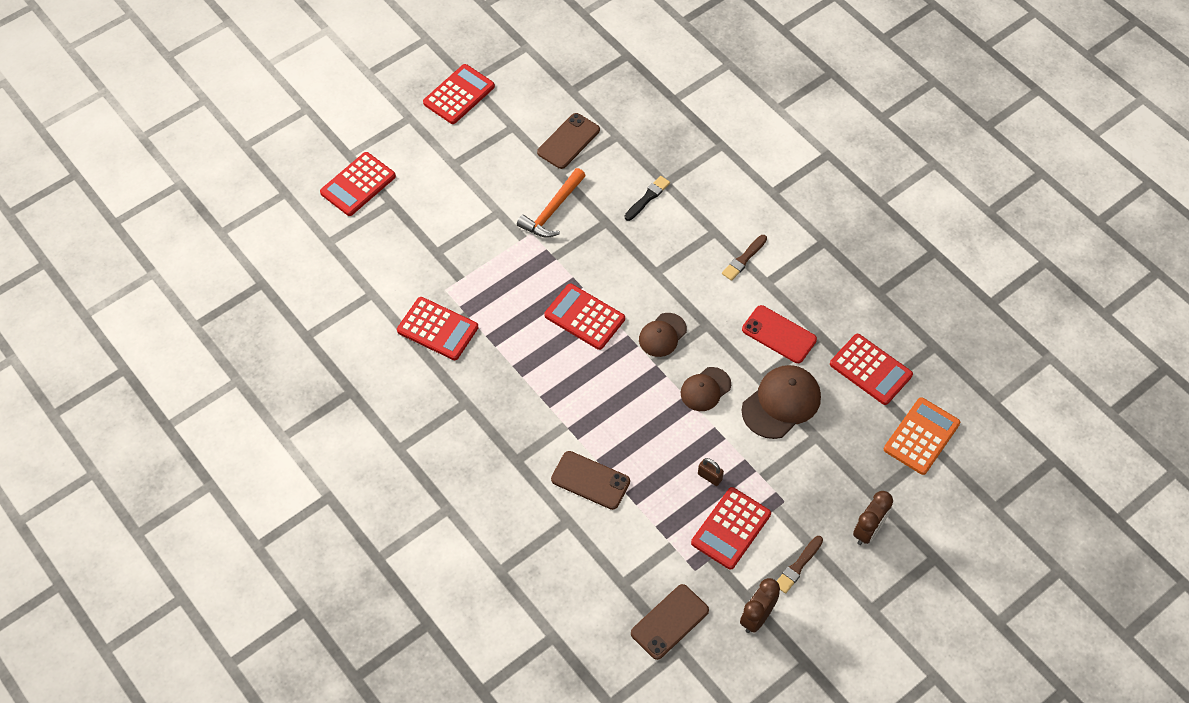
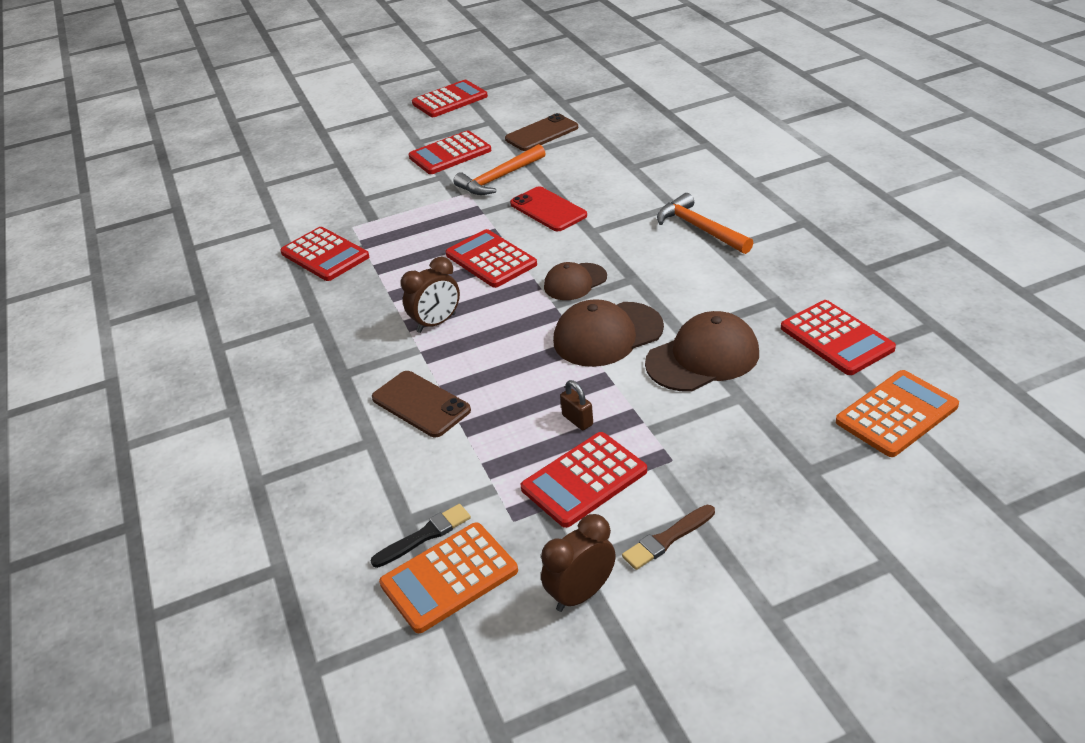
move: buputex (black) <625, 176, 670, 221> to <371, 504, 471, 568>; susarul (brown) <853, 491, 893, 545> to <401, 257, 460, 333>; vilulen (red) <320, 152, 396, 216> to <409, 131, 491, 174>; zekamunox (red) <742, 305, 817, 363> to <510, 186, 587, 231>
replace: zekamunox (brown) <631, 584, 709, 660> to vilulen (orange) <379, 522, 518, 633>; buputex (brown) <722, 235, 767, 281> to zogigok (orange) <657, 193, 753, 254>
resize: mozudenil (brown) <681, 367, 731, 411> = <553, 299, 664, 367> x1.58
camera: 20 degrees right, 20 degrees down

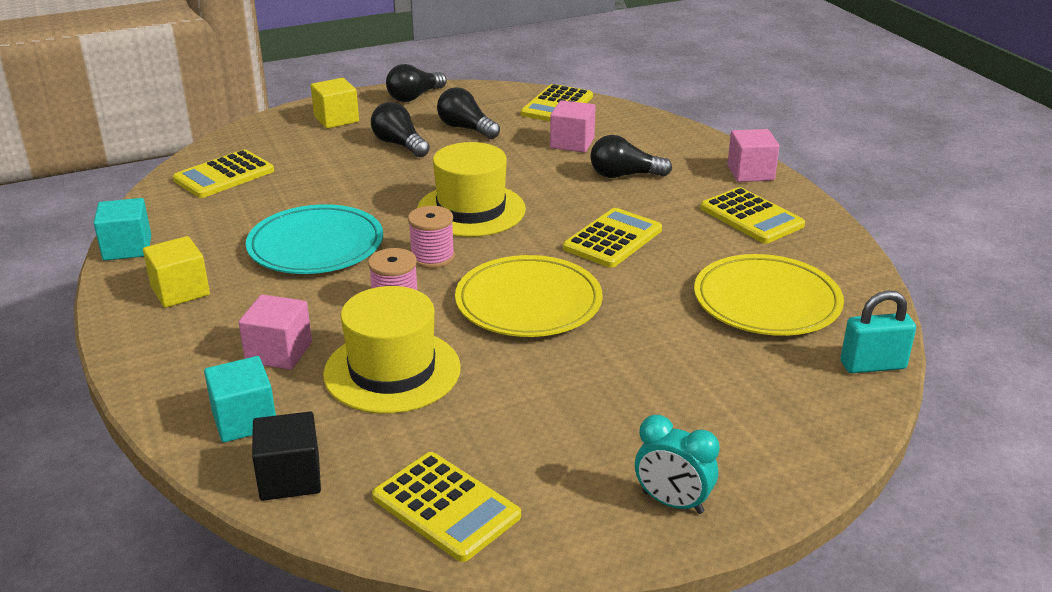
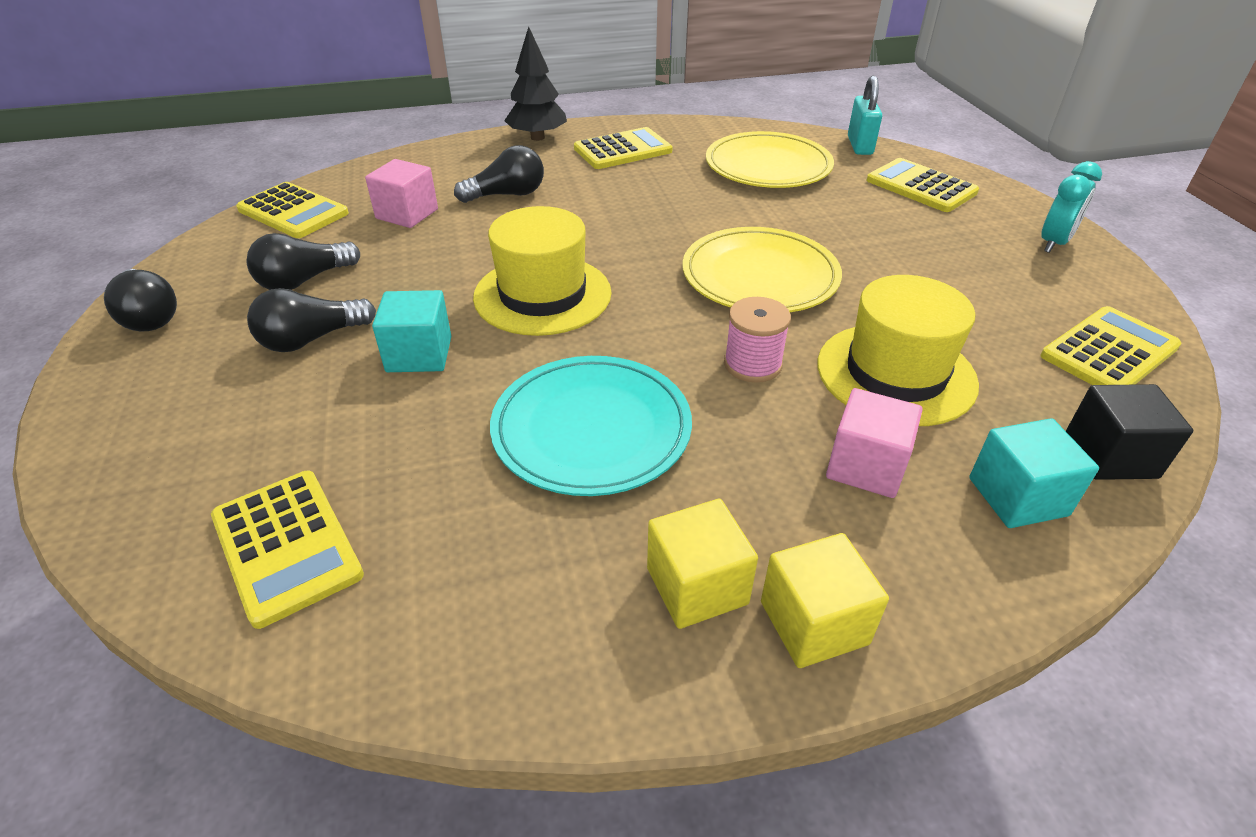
delete: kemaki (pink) <408, 206, 455, 268>
move: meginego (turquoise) <94, 198, 151, 261> to <372, 290, 451, 372>; meginego (yellow) <311, 78, 359, 129> to <761, 533, 889, 668>; vilulen (yellow) <563, 208, 662, 268> to <867, 158, 979, 212>
replace: meginego (pink) <727, 129, 780, 182> to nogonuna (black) <504, 26, 567, 141>
rotate: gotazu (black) <590, 135, 672, 178> = <454, 145, 544, 203> 120 degrees counterclockwise
camera: 80 degrees left, 10 degrees up

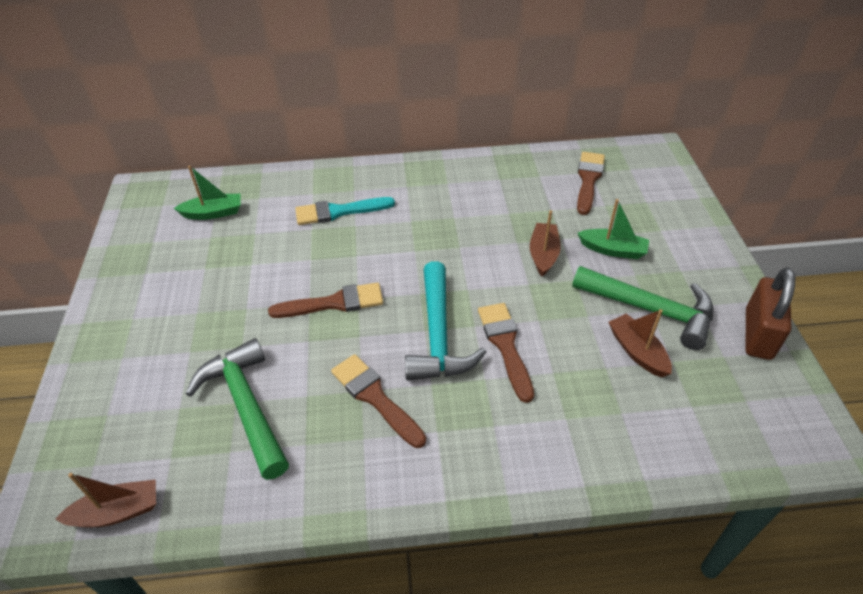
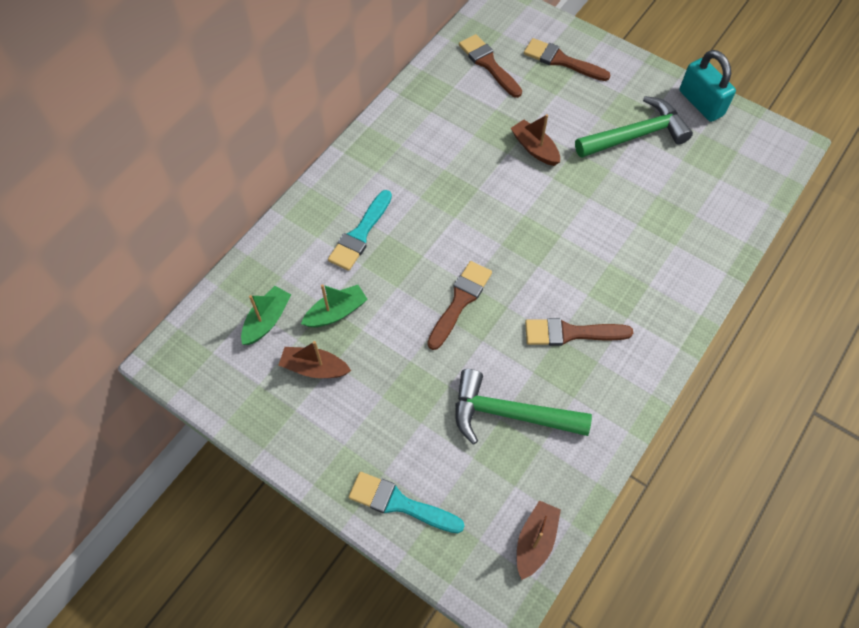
delete: zogigok (turquoise) <405, 261, 486, 381>
insert: buputex (turquoise) <349, 472, 465, 533>
move: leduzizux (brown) <609, 309, 672, 377> to <279, 341, 351, 378>; leduzizux (green) <578, 199, 649, 259> to <301, 284, 368, 327>; buputex (brown) <478, 303, 534, 403> to <524, 38, 610, 81>
recolor: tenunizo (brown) <745, 267, 795, 360> to tenunizo (turquoise) <680, 50, 736, 122>
camera: 50 degrees left, 15 degrees up

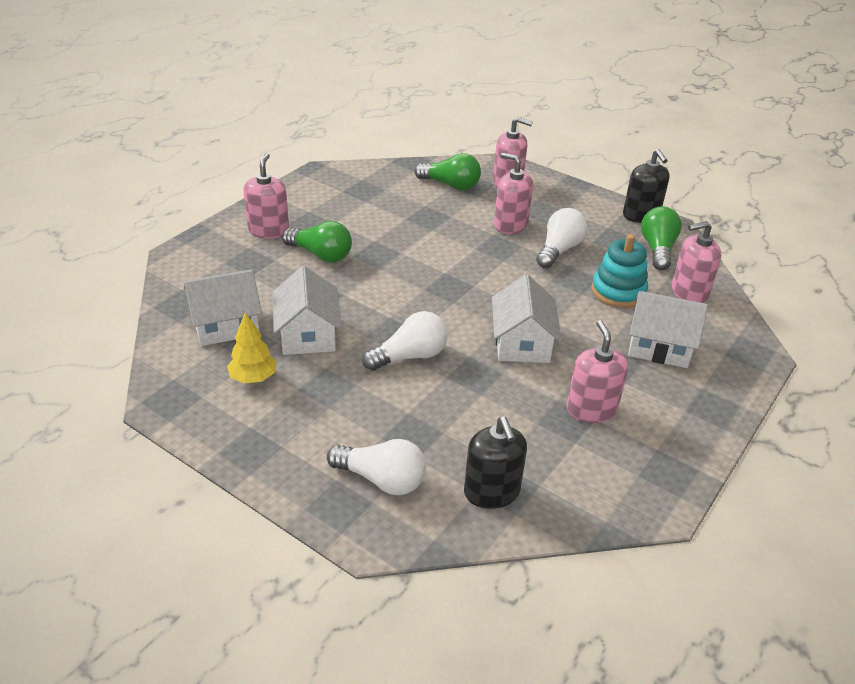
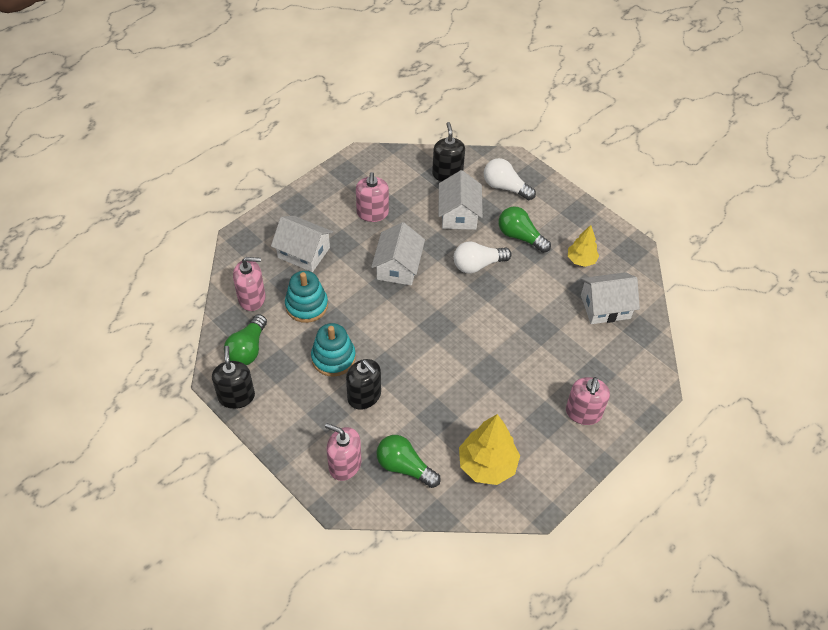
insert: nogonuna (yellow) <459, 414, 520, 485>
move: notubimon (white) <273, 266, 342, 355> to <439, 170, 483, 230>; gotazu (green) <282, 221, 352, 263> to <499, 207, 551, 253>
replace: gotazu (white) <536, 208, 587, 268> to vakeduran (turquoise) <311, 323, 356, 376>
recolor: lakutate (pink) <494, 153, 533, 234> to lakutate (black) <346, 359, 381, 410>
camera: 170 degrees left, 15 degrees up

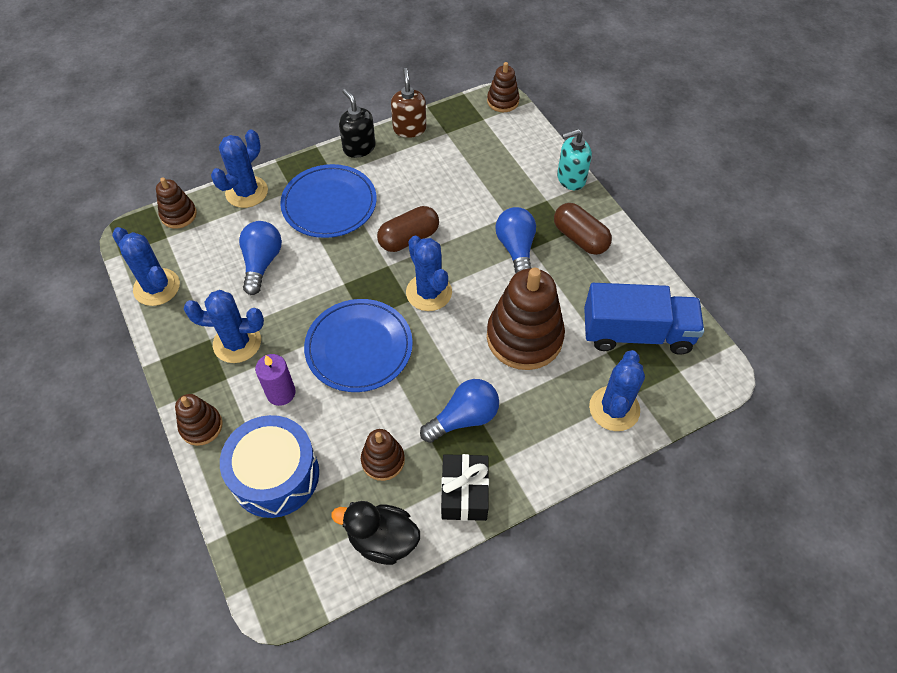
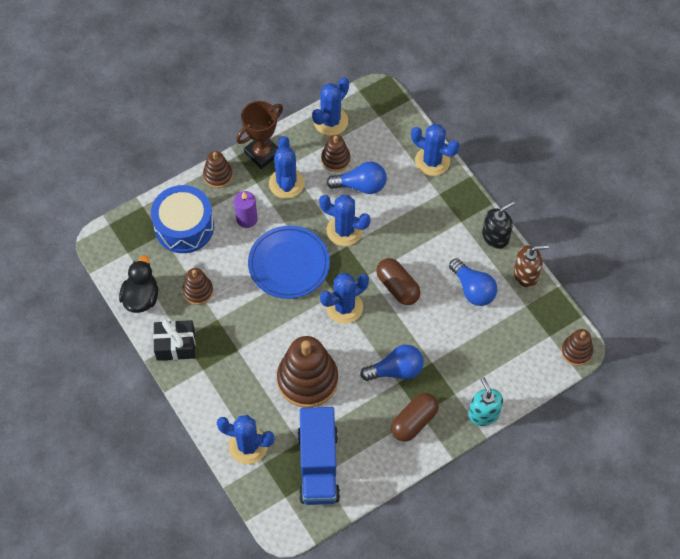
delete: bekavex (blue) <280, 164, 377, 238>
insert: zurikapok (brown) <236, 101, 283, 169>; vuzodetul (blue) <319, 195, 371, 246>
move: vakeduran (brown) <156, 178, 197, 228> to <321, 135, 350, 172>; gotazu (blue) <420, 379, 499, 443> to <449, 258, 497, 306>
camera: 85 degrees right, 5 degrees up

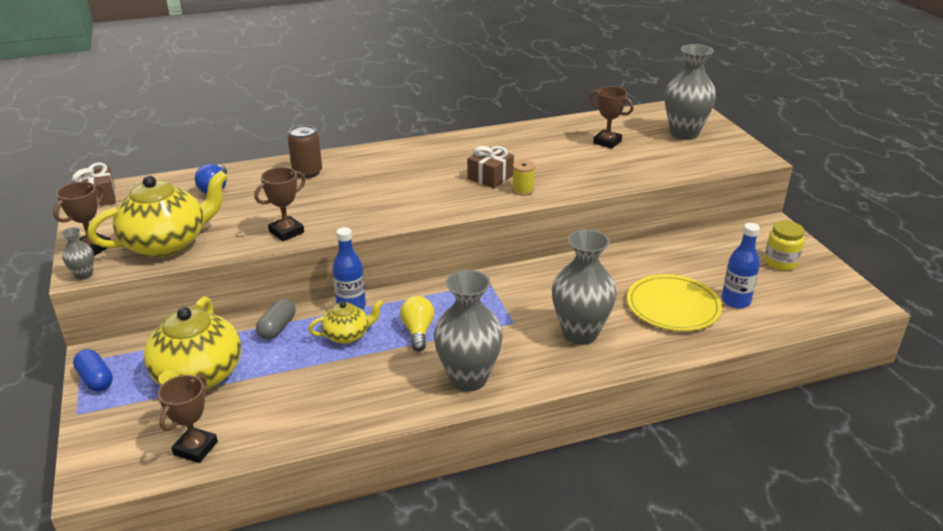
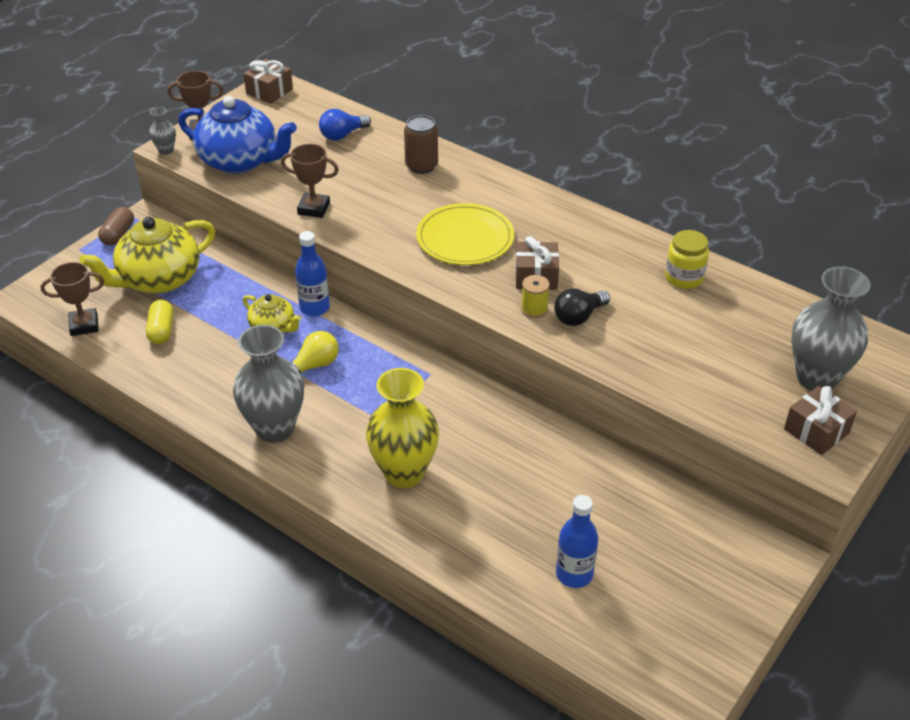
delete: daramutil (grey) <256, 299, 296, 340>; zurikapok (brown) <589, 86, 634, 149>
insert: daramutil (yellow) <146, 300, 173, 344>; gotazu (black) <554, 289, 610, 326>; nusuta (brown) <784, 386, 857, 455>
move: bekavex (yellow) <627, 274, 722, 331> to <416, 203, 514, 265>; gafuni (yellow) <764, 221, 805, 271> to <665, 230, 709, 289>
recolor: daramutil (blue) <73, 349, 113, 392> to daramutil (brown) <98, 207, 134, 246>; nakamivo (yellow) <87, 170, 228, 257> to nakamivo (blue) <178, 96, 297, 174>; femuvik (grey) <552, 229, 617, 345> to femuvik (yellow) <366, 368, 439, 488>
camera: 55 degrees right, 10 degrees up

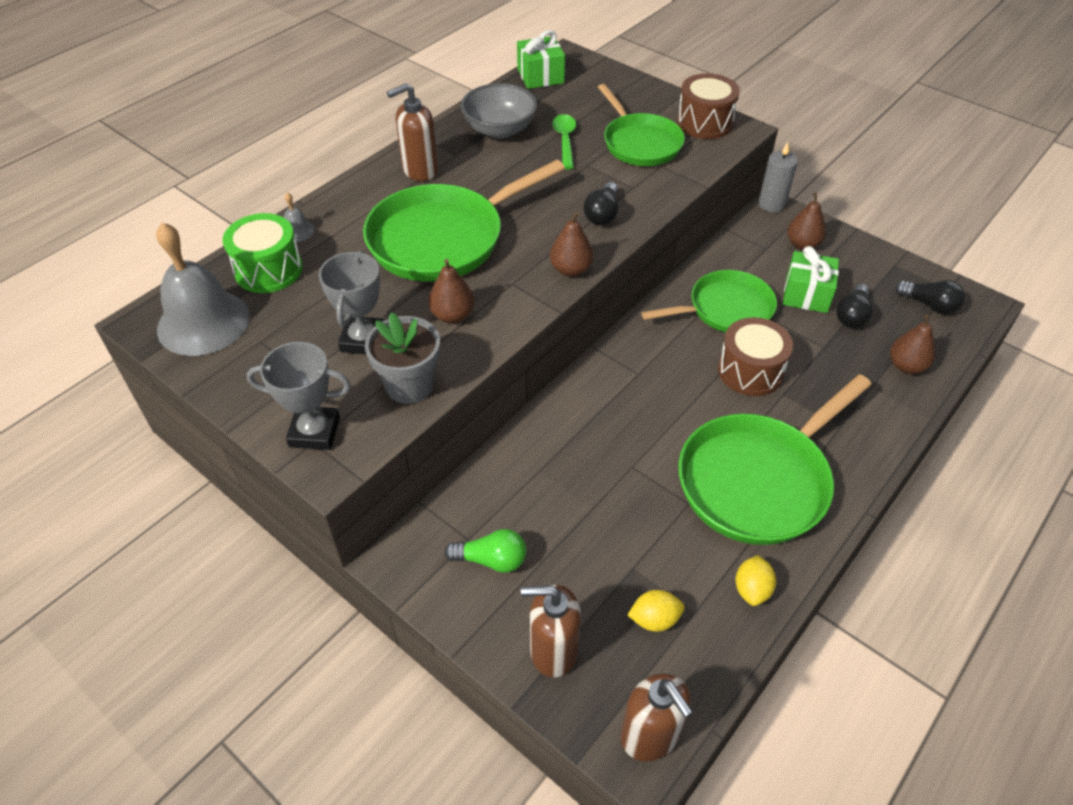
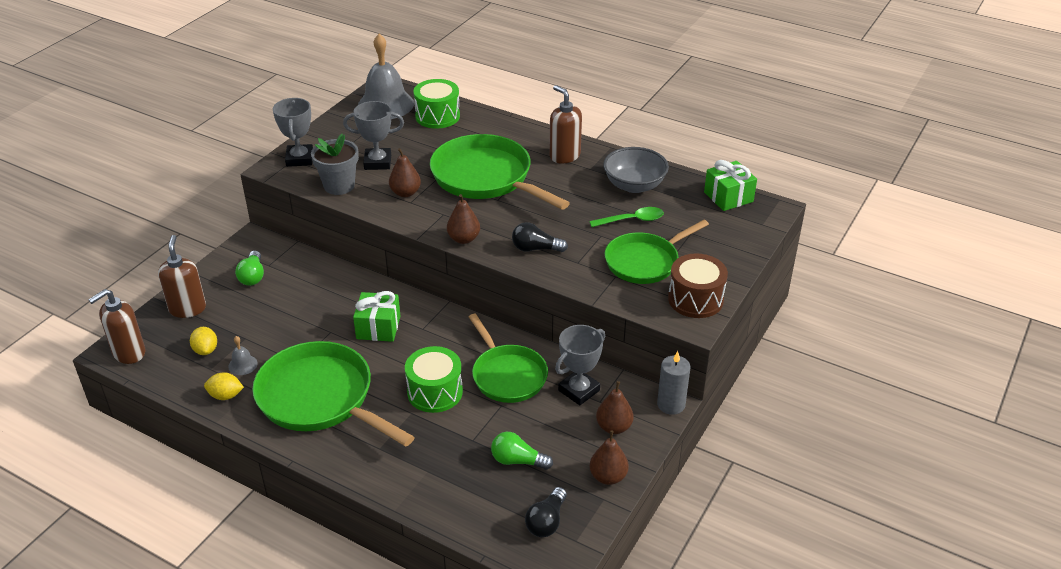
insert: zurikapok (grey) <555, 325, 605, 405>
move: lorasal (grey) <284, 192, 315, 242> to <228, 336, 258, 375>; nusuta (green) <783, 246, 839, 313> to <353, 291, 401, 342>; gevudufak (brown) <890, 315, 935, 374> to <589, 430, 629, 485>
recolor: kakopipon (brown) <718, 317, 793, 396> to kakopipon (green) <405, 346, 463, 413>; gotazu (black) <836, 284, 873, 328> to gotazu (green) <491, 432, 553, 470>
camera: 80 degrees right, 10 degrees down

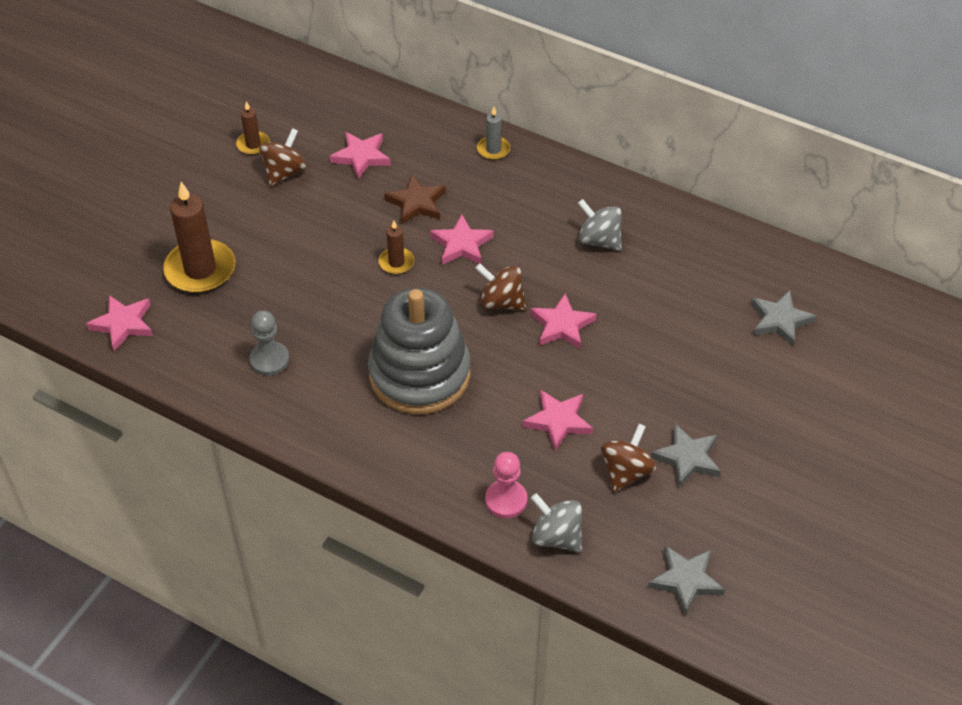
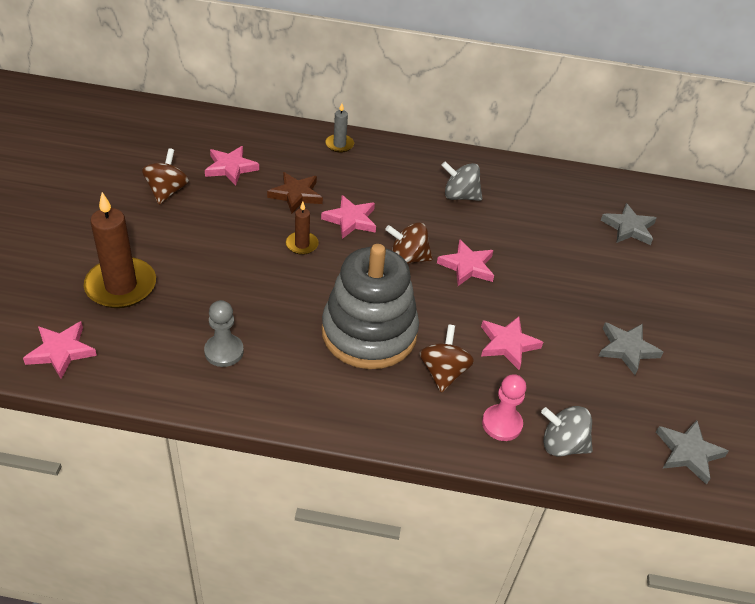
delete: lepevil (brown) <236, 101, 270, 155>
move: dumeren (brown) <601, 424, 656, 492> to <420, 325, 474, 393>
camera: 25 degrees left, 5 degrees down

